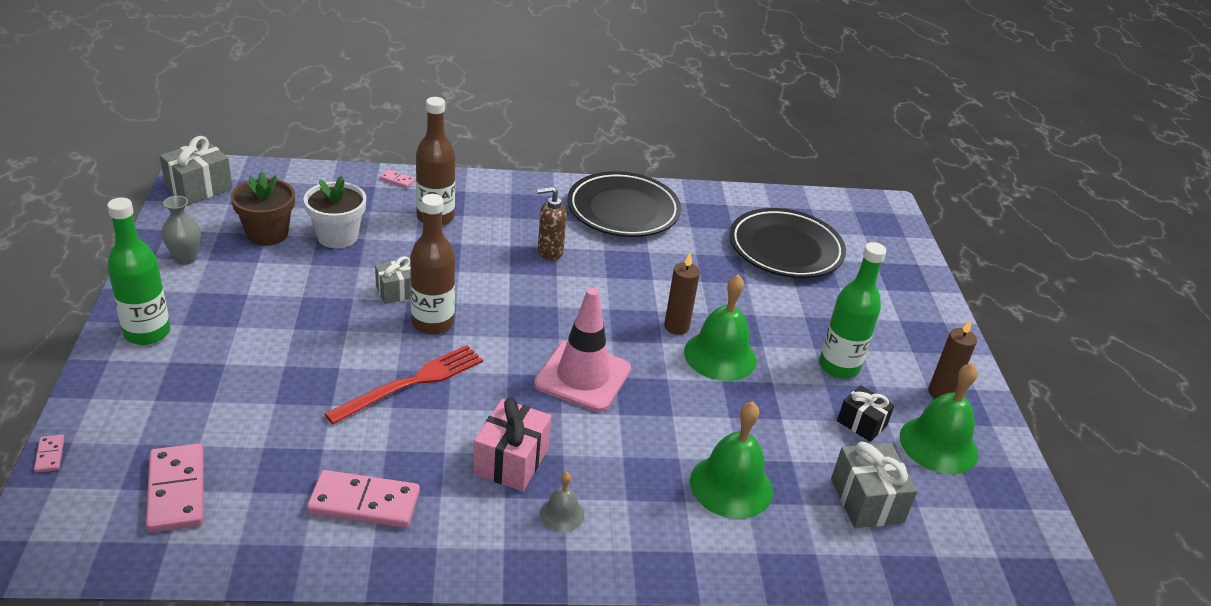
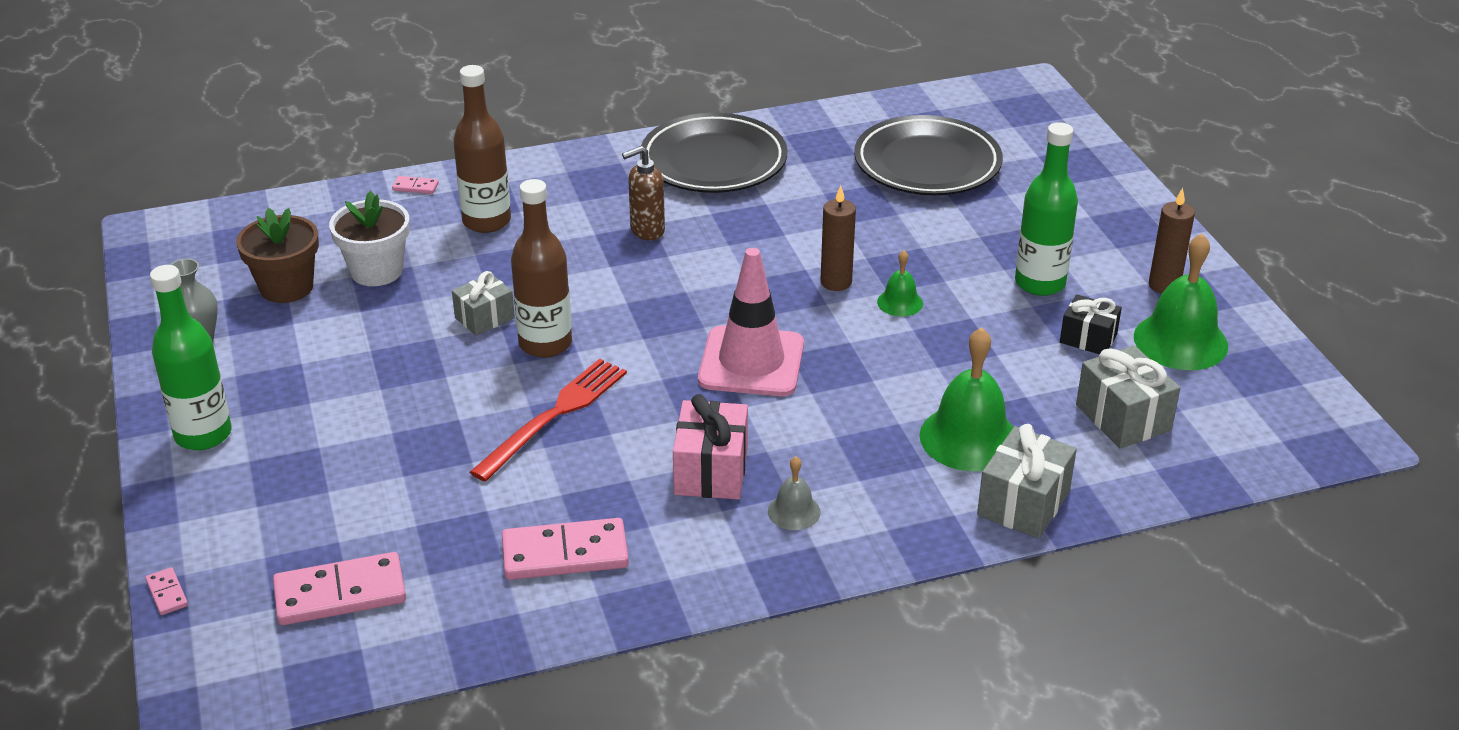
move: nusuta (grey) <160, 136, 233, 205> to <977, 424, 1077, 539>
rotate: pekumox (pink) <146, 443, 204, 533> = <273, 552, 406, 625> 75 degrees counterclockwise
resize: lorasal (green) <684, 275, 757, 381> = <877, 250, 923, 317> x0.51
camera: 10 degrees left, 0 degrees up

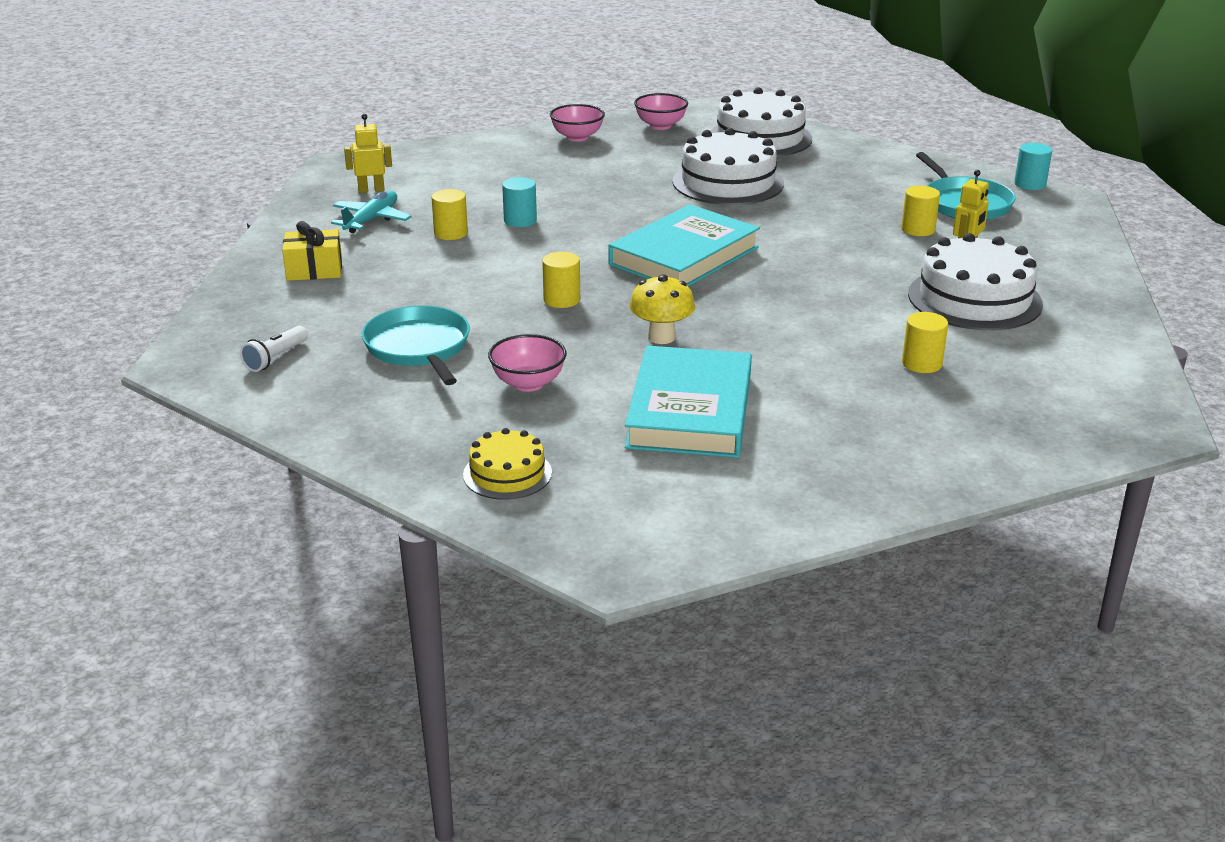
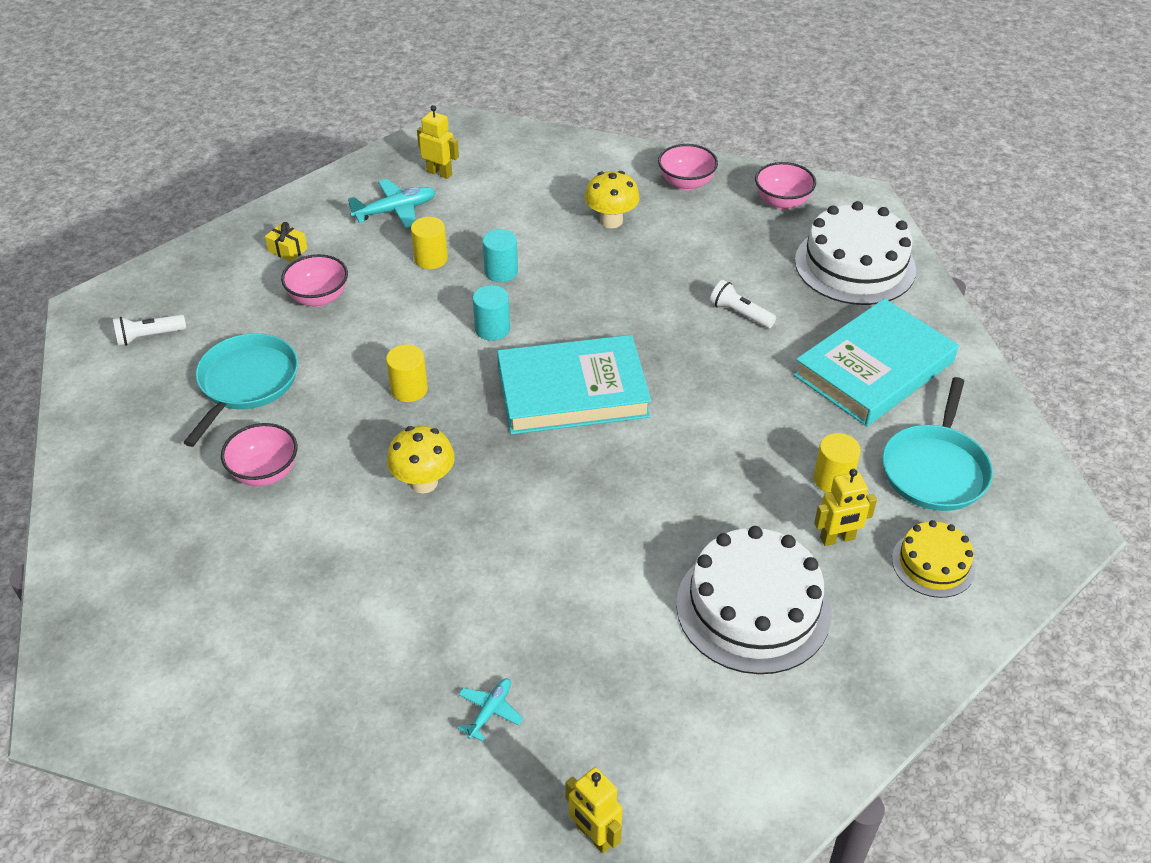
delete: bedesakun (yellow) <902, 312, 948, 373>
insert: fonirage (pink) <281, 254, 348, 307>; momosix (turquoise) <458, 678, 523, 742>; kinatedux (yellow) <565, 767, 623, 853>; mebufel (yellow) <585, 171, 640, 228>
move: bedesakun (turquoise) <1014, 143, 1052, 190> to <473, 285, 510, 341>; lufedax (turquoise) <625, 346, 752, 458> to <793, 298, 959, 426>; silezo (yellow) <463, 428, 552, 500> to <892, 520, 976, 598>
replace: silezo (white) <673, 128, 784, 205> to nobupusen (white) <710, 280, 776, 328>
resize: nusuta (yellow) <282, 221, 342, 281> = <265, 222, 308, 262> x0.62
camera: 40 degrees right, 15 degrees up

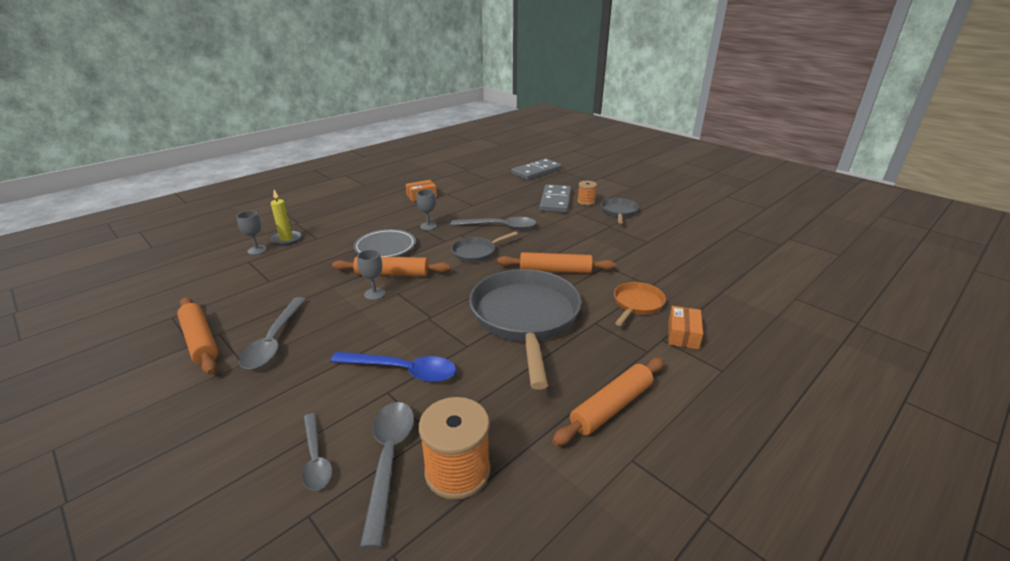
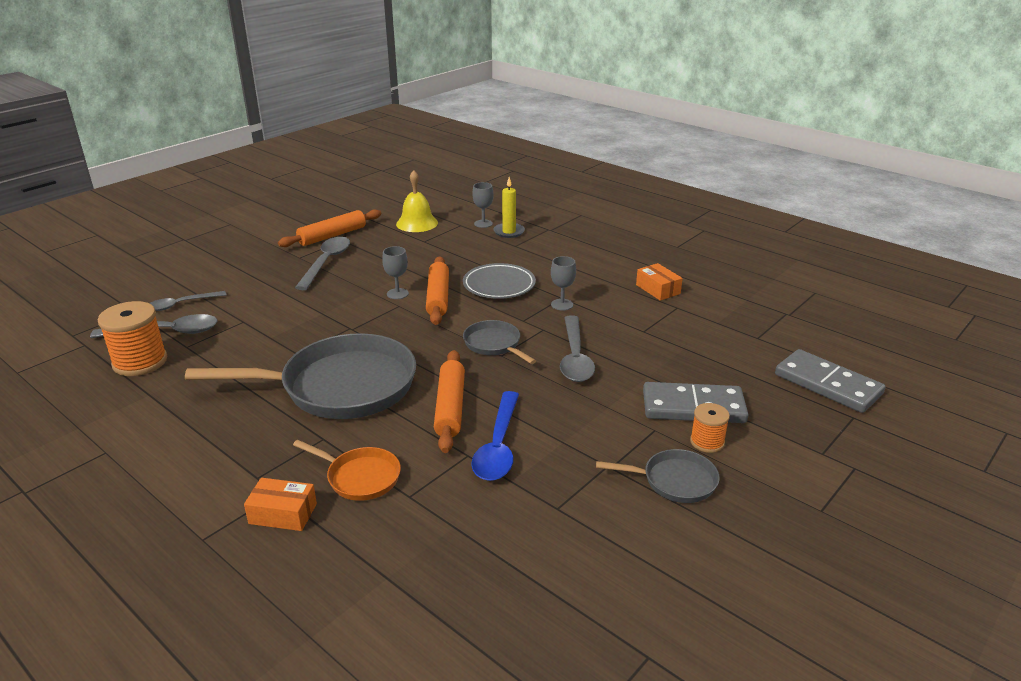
delete: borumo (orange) <552, 358, 664, 446>
insert: lorasal (yellow) <396, 170, 438, 232>
move: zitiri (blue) <330, 352, 456, 382> to <471, 391, 519, 481>
rotate: zitiri (grey) <239, 297, 306, 369> = <295, 237, 350, 290> 105 degrees clockwise
camera: 85 degrees right, 0 degrees up

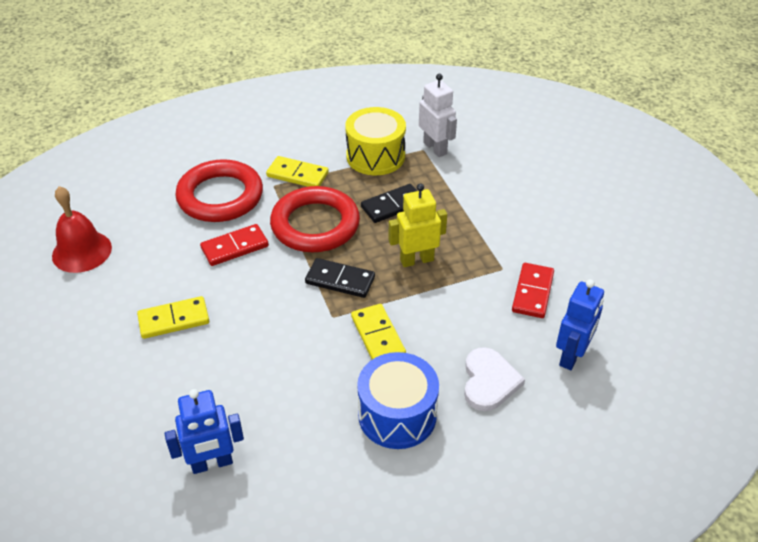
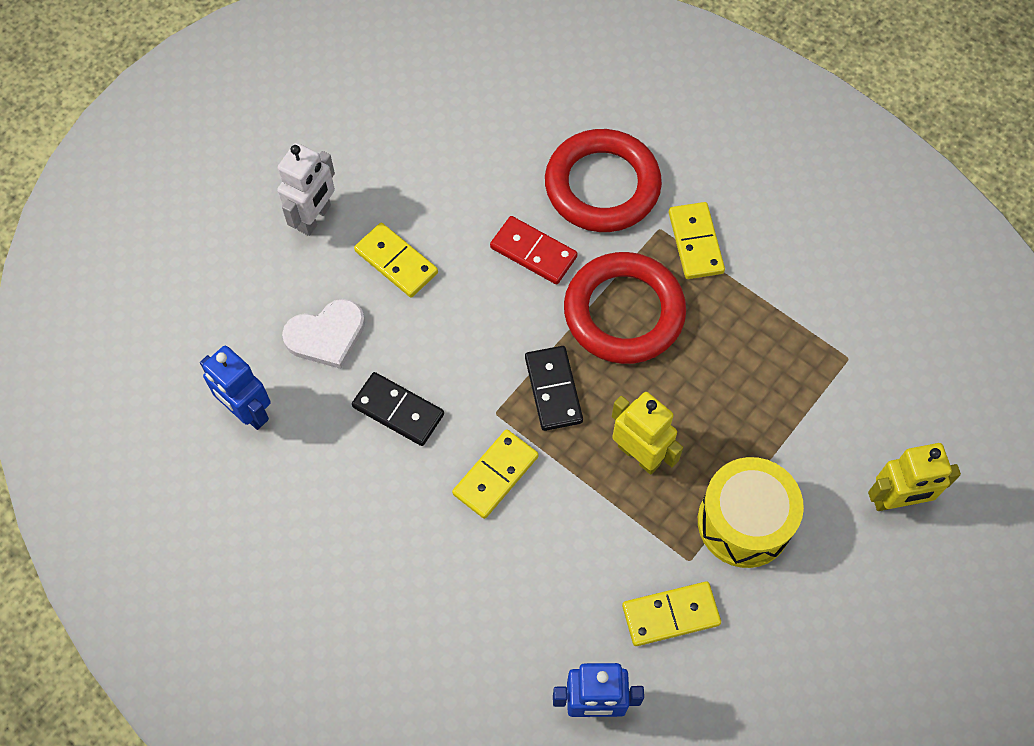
delete: lorasal (red) <52, 186, 112, 273>; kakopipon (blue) <357, 352, 439, 449>
insert: kinatedux (yellow) <868, 443, 961, 511>
move: kinatedux (white) <419, 74, 457, 157> to <277, 143, 335, 236>; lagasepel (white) <464, 347, 525, 411> to <282, 299, 365, 369>; pekumox (black) <361, 184, 417, 223> to <352, 372, 444, 446>; kakopipon (yellow) <345, 107, 406, 175> to <698, 457, 804, 568>
recolor: pekumox (red) <512, 263, 554, 318> to pekumox (yellow) <622, 581, 721, 646>
camera: 60 degrees right, 20 degrees up

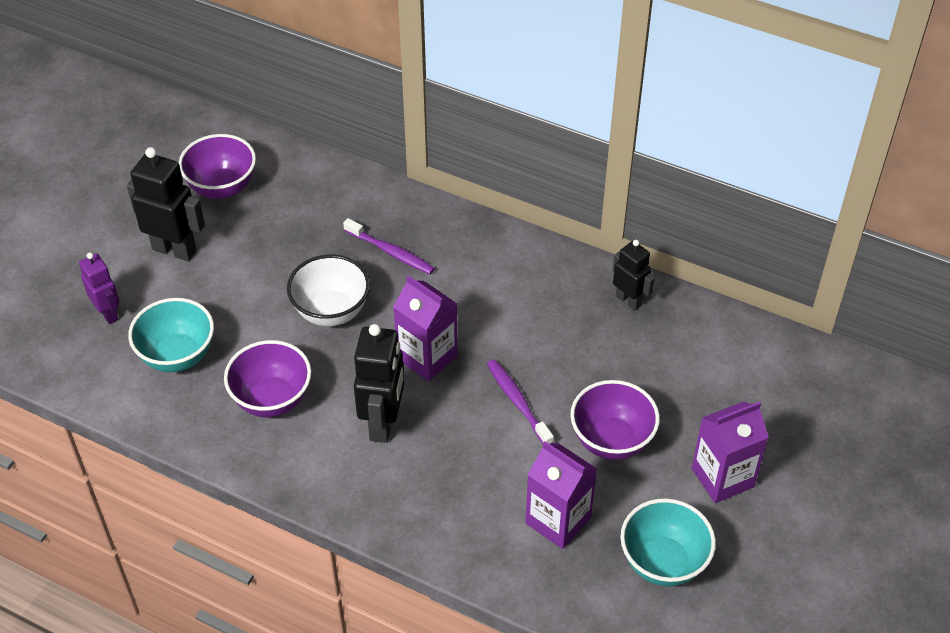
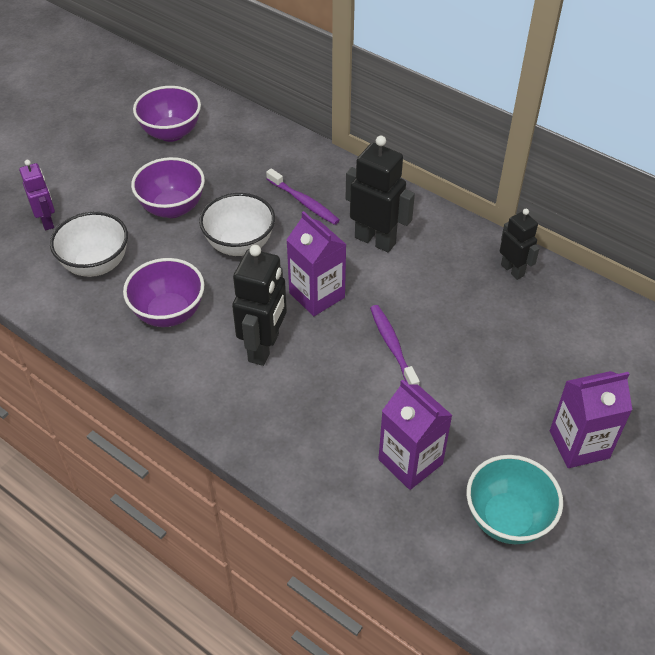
move: fonirage (purple) <570, 380, 660, 460> to <131, 157, 205, 218>; kinatedux (black) <127, 147, 205, 261> to <346, 136, 415, 252>
recolor: fonirage (turquoise) <128, 298, 214, 372> to fonirage (white) <50, 212, 128, 277>
camera: 10 degrees right, 0 degrees up

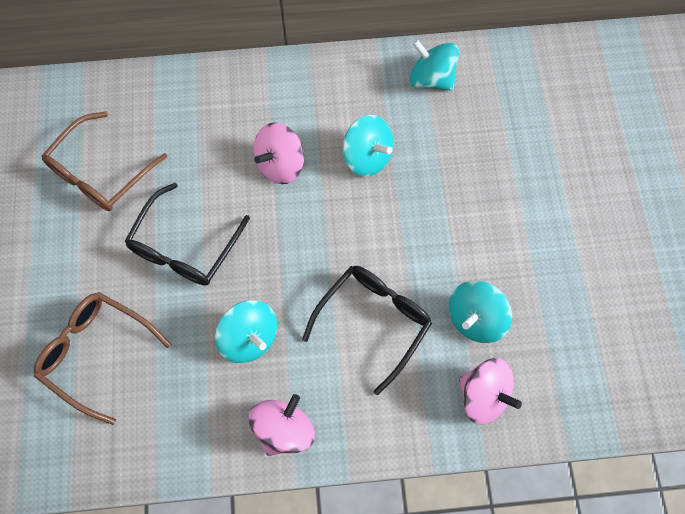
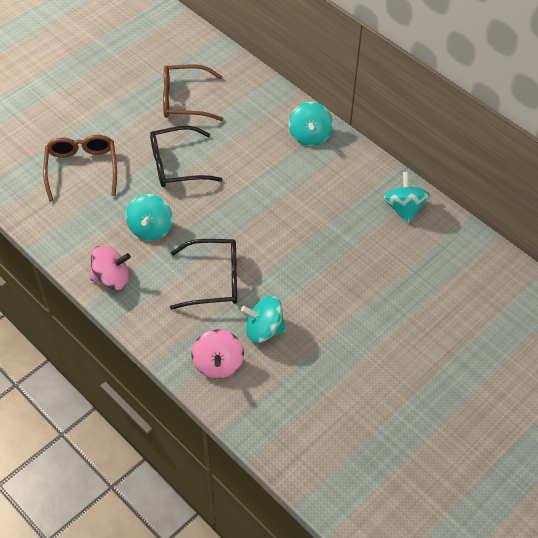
delete: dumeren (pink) <253, 123, 304, 184>
move: dumeren (turquoise) <343, 115, 393, 177> to <289, 102, 333, 146>
camera: 50 degrees right, 15 degrees down

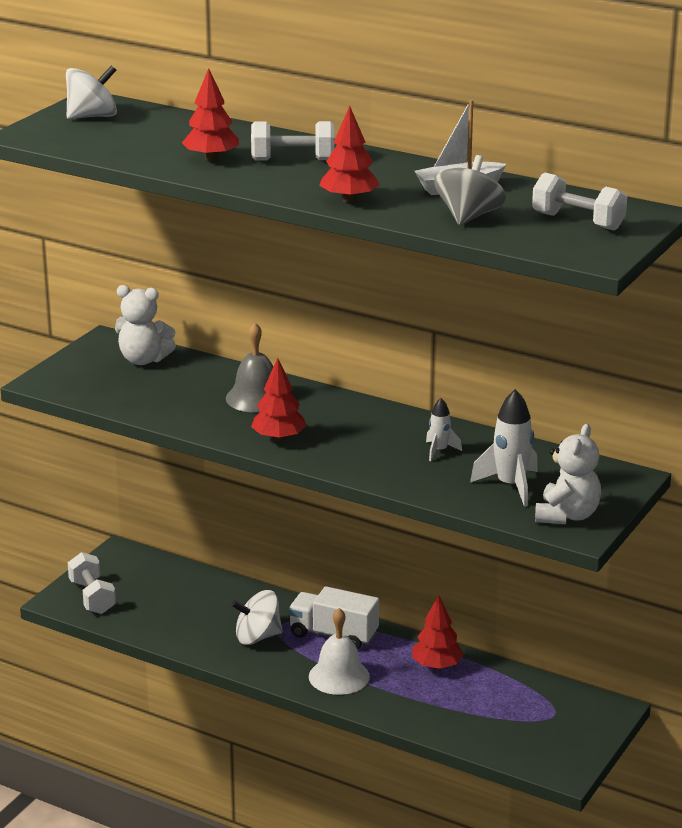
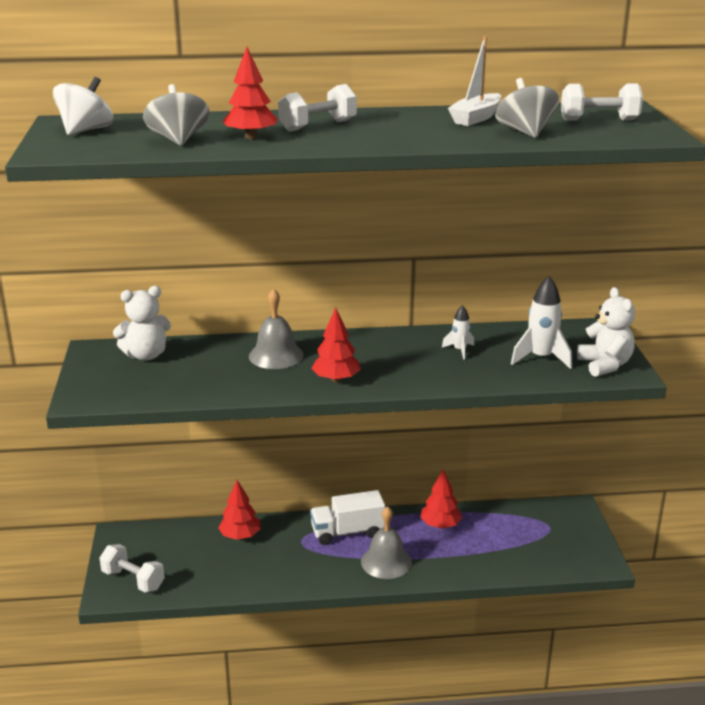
delete: dumeren (white) <231, 590, 283, 645>
insert: dumeren (grey) <143, 84, 209, 146>
move: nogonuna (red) <319, 106, 380, 203> to <218, 480, 261, 540>
recolor: lorasal (white) <309, 608, 370, 695> to lorasal (grey) <361, 506, 412, 579>
camera: 35 degrees left, 0 degrees up

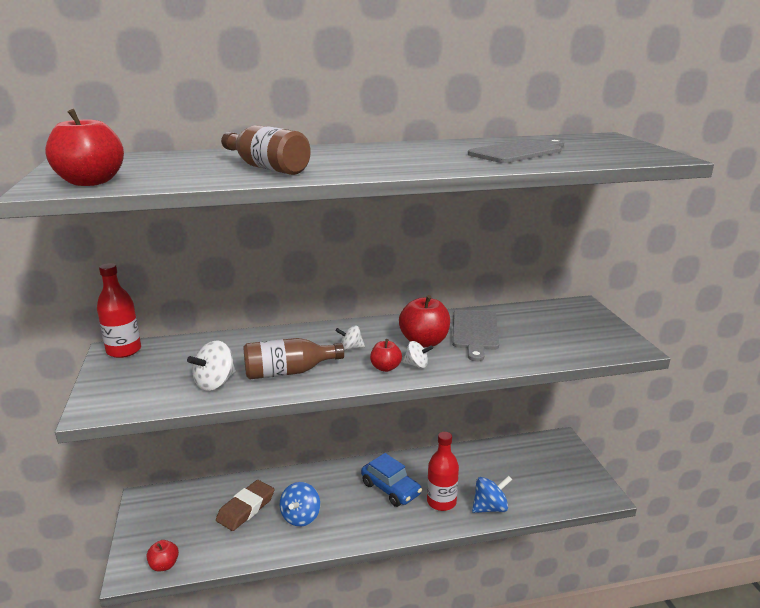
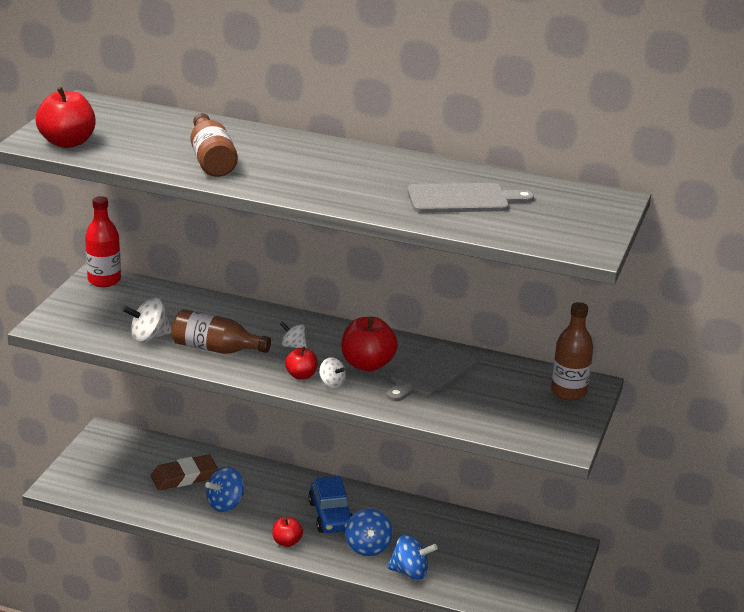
insert: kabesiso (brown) <551, 302, 593, 401>
move: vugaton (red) <147, 540, 179, 572> to <272, 517, 303, 547>
replace: kabesiso (red) <427, 432, 459, 511> to dumeren (blue) <345, 509, 393, 556>
camera: 30 degrees right, 5 degrees up

